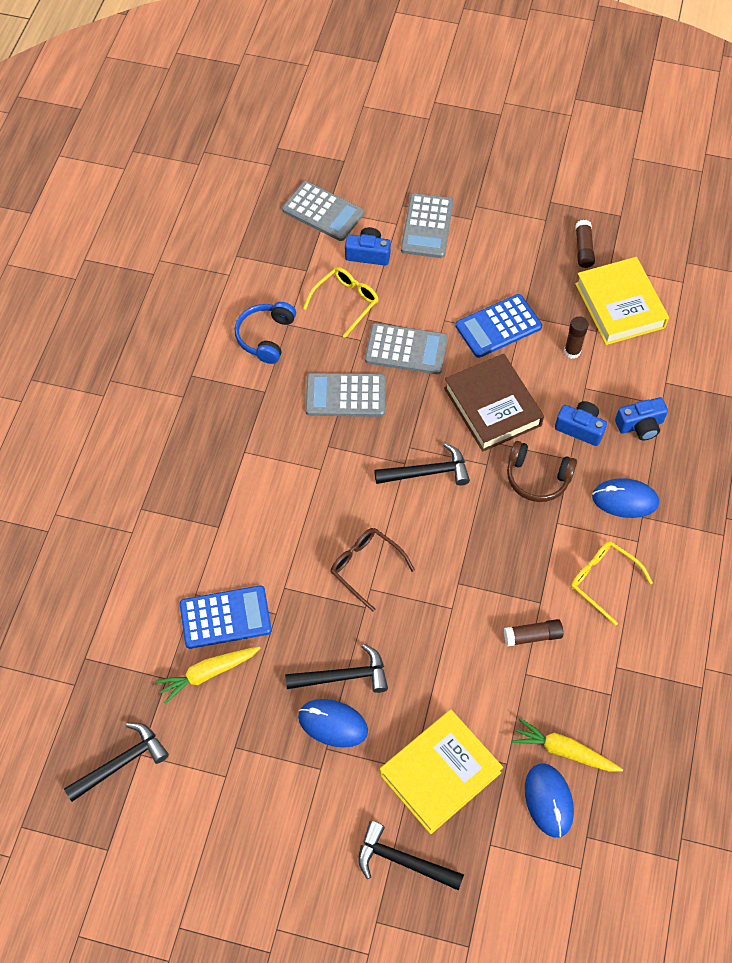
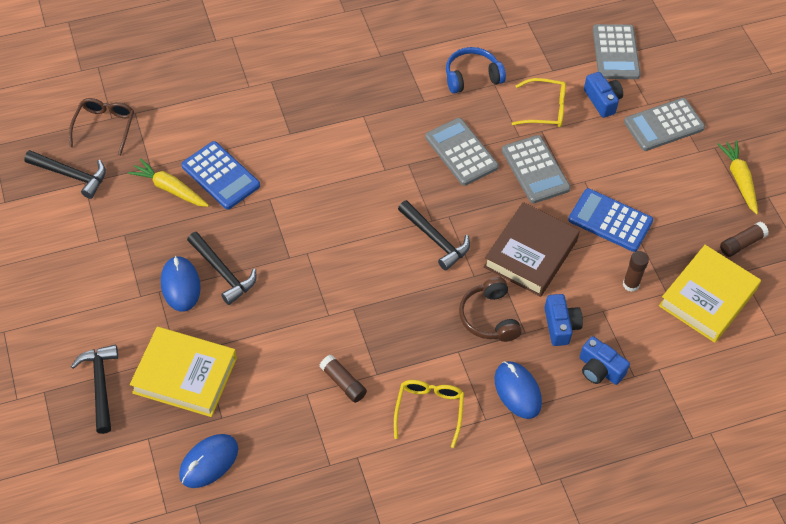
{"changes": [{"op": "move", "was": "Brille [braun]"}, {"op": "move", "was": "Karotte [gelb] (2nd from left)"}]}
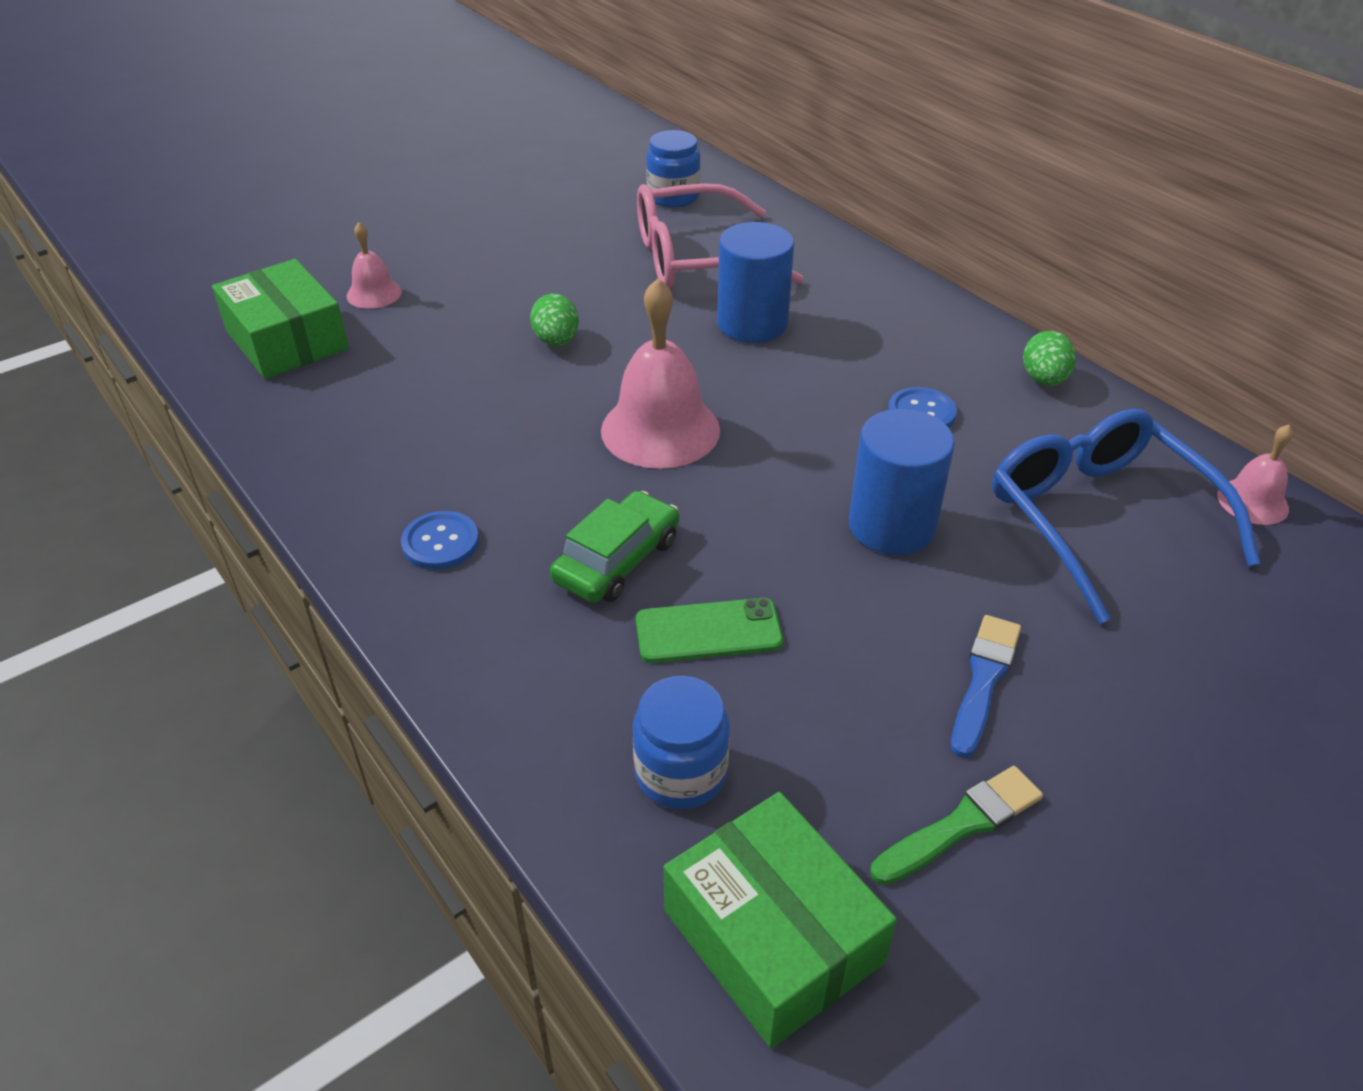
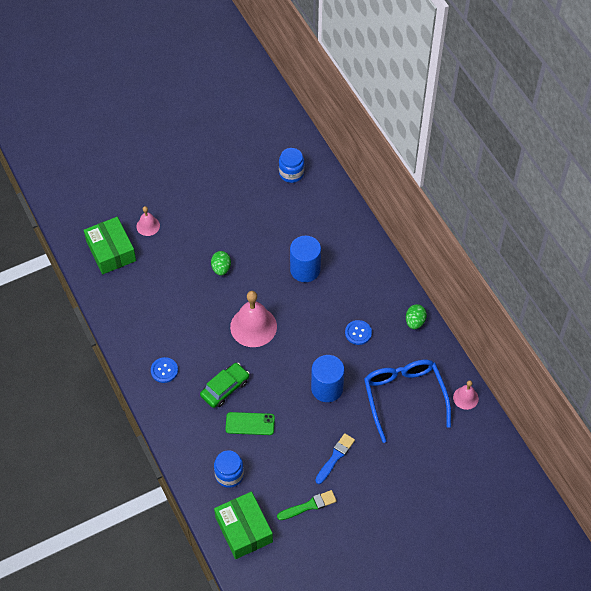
{"changes": [{"op": "delete", "was": "Brille [rosa]"}]}
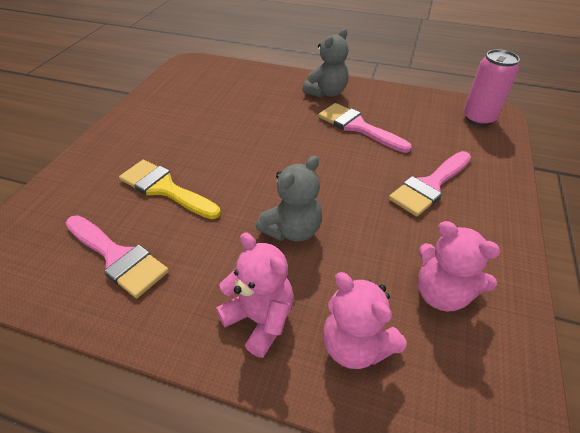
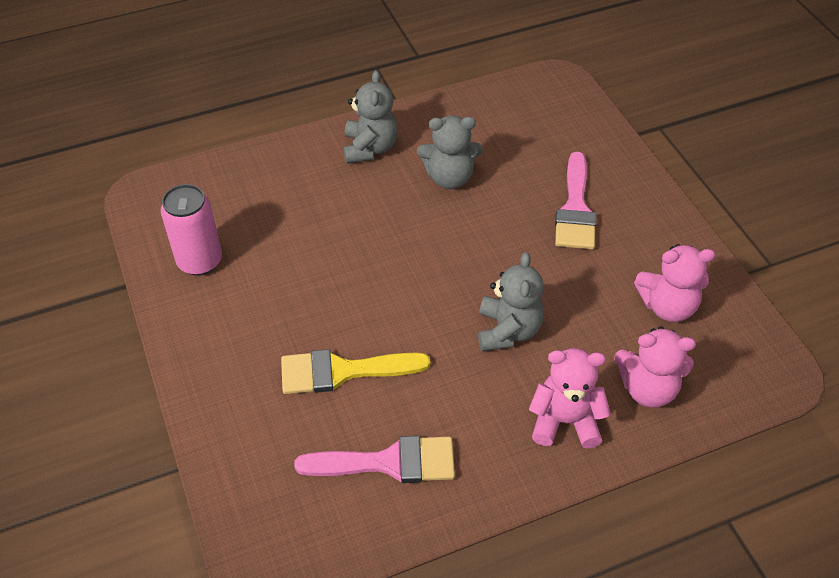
{"changes": [{"op": "move", "was": "Dose [rosa]"}, {"op": "replace", "was": "Pinsel [rosa] (2nd from left)", "now": "Teddybär [grau] (2nd from left)"}]}
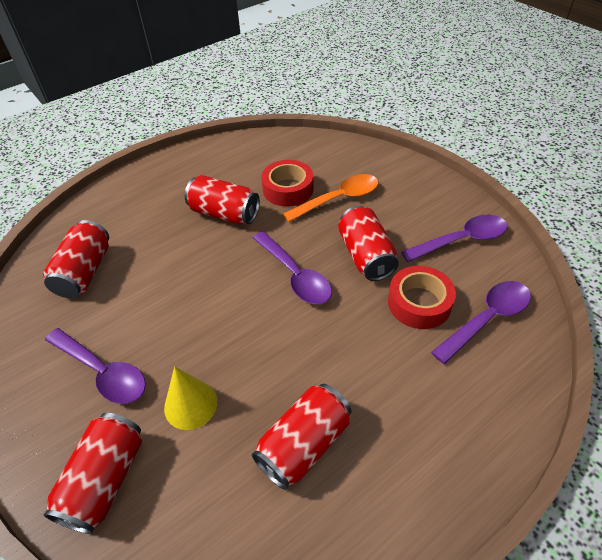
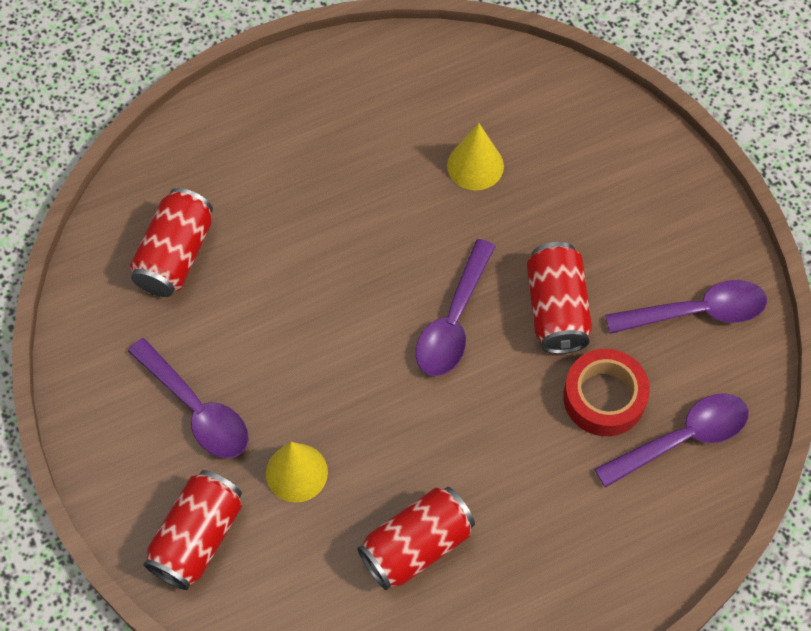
{"changes": [{"op": "replace", "was": "Klebeband [rot] (1st from left)", "now": "Kegel [gelb] (2nd from left)"}, {"op": "delete", "was": "Löffel [orange]"}, {"op": "delete", "was": "Dose [rot] (3rd from left)"}, {"op": "rotate", "was": "Löffel [lila] (2nd from left)", "clockwise": 45}]}
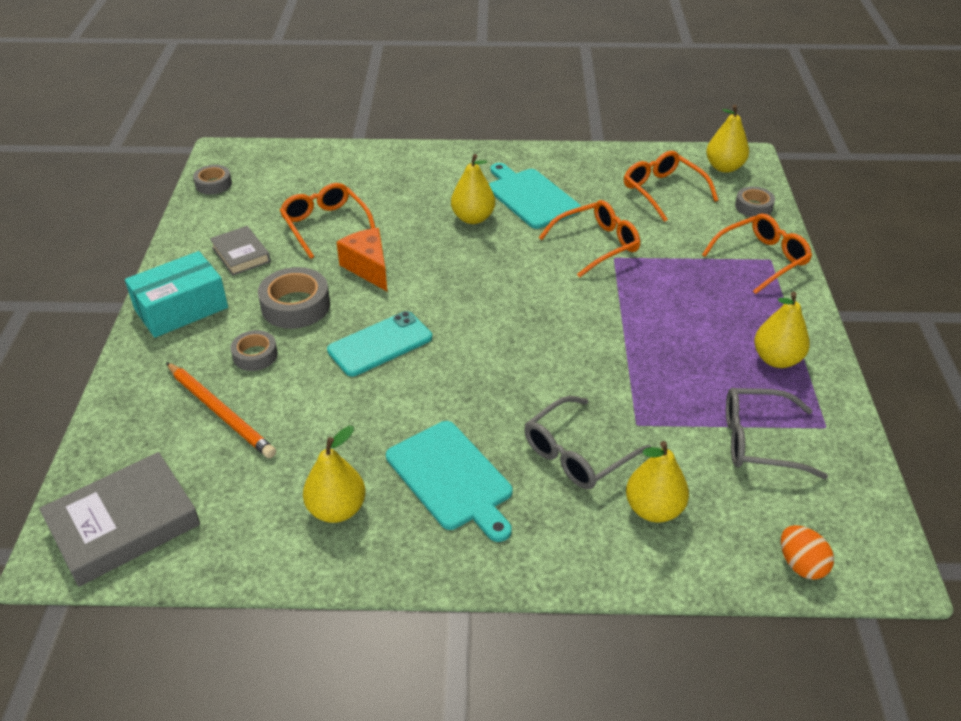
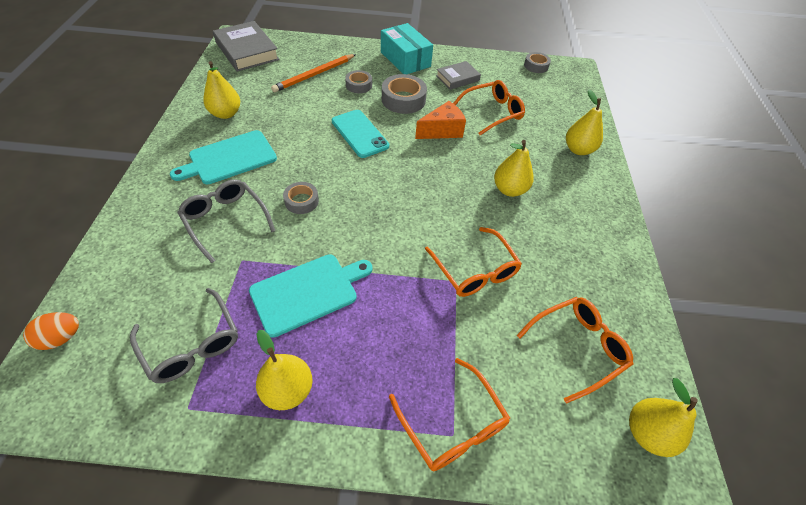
{"changes": [{"op": "move", "was": "Schneidebrett [türkis] (2nd from left)"}, {"op": "move", "was": "Klebeband [grau] (4th from left in the first image)", "now": "Klebeband [grau] (1st from left)"}, {"op": "rotate", "was": "Brille [grau] (2nd from left in the first image)", "clockwise": 135}, {"op": "move", "was": "Birne [gelb] (3rd from left in the first image)", "now": "Birne [gelb] (4th from left)"}]}
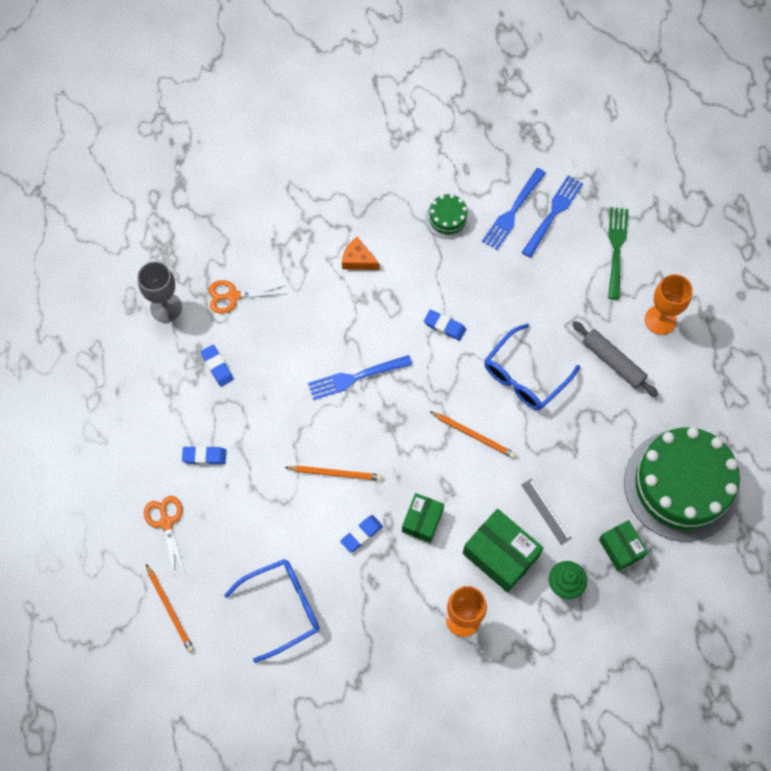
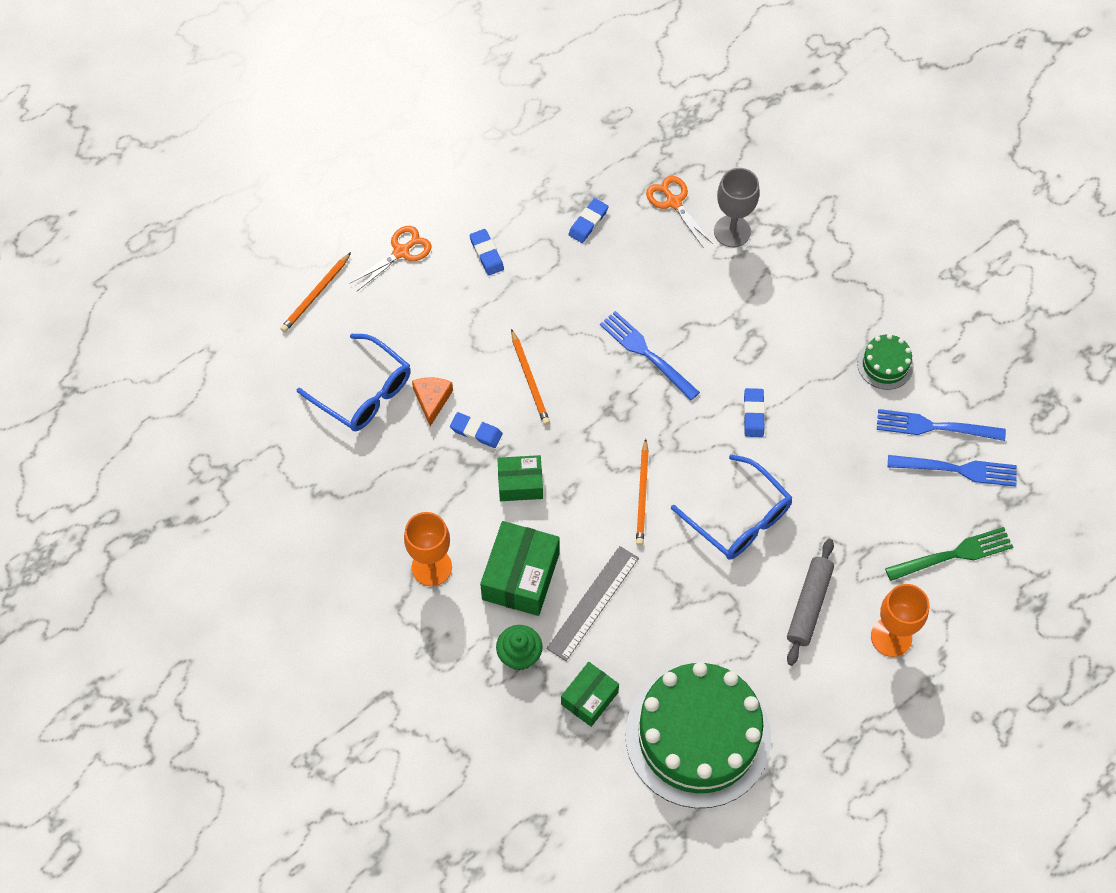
{"changes": [{"op": "move", "was": "Käse [orange]"}, {"op": "move", "was": "Kelch [grau]"}, {"op": "rotate", "was": "Brille [blau] (2nd from left)", "clockwise": -150}, {"op": "resize", "was": "Lineal [grau]", "ratio": 1.51}]}
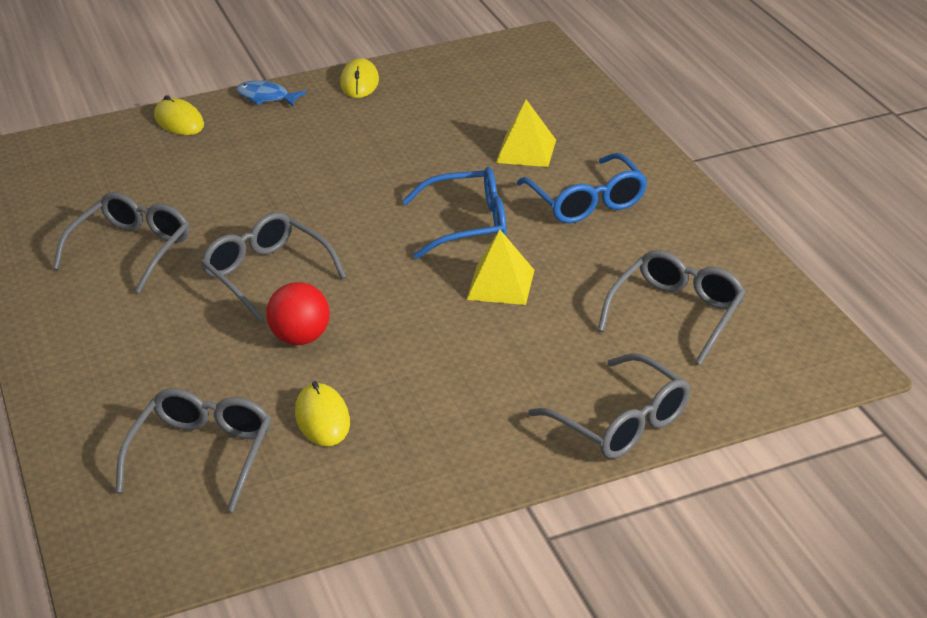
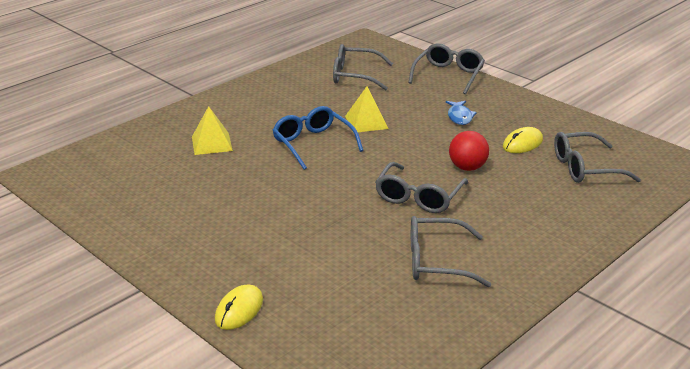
{"changes": [{"op": "delete", "was": "Computermaus [gelb] (3rd from left)"}, {"op": "move", "was": "Fisch [blau]"}, {"op": "delete", "was": "Brille [blau] (2nd from left)"}]}
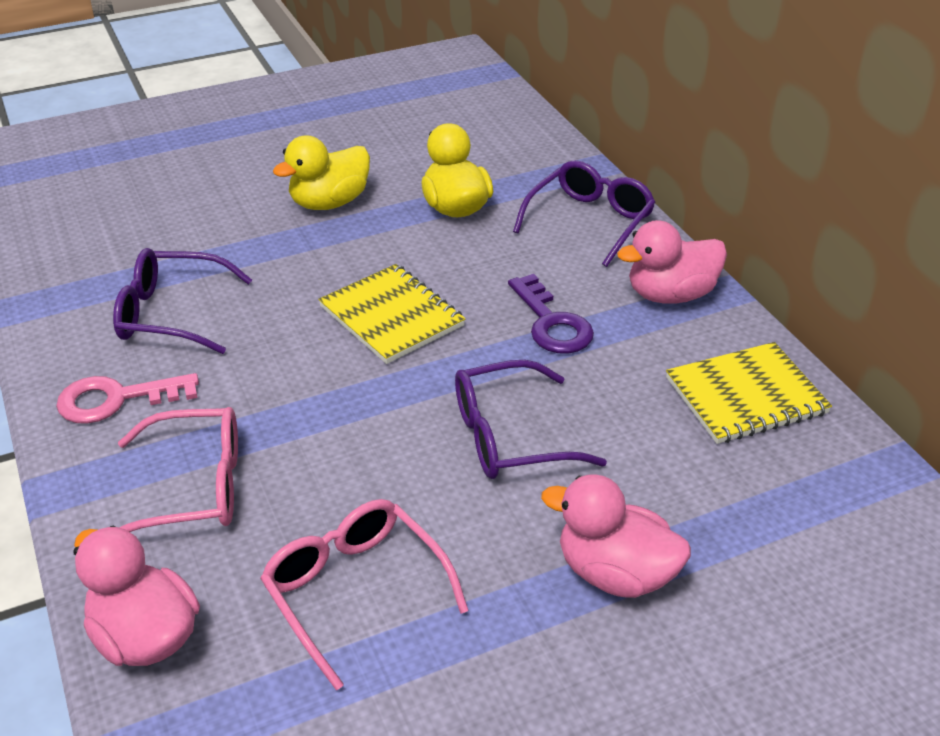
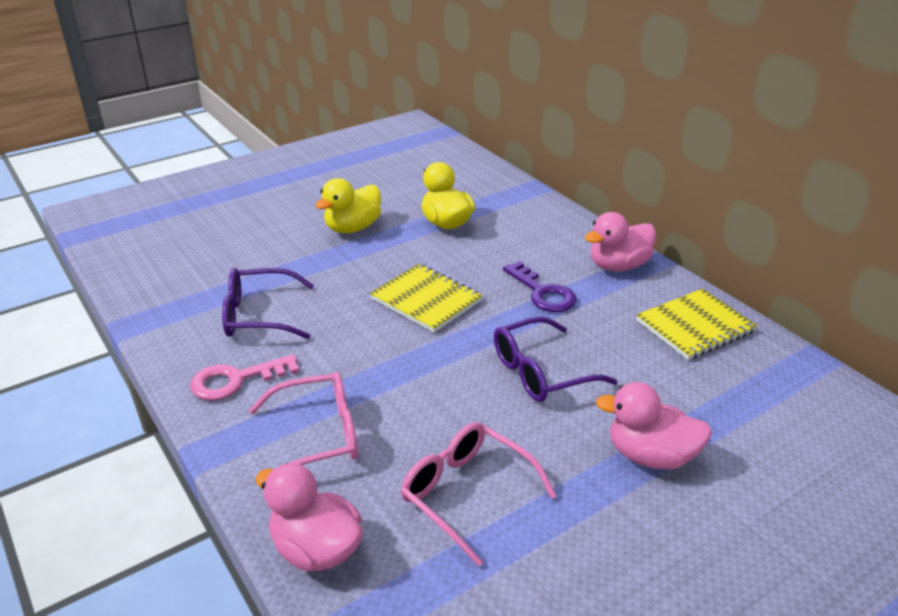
{"changes": [{"op": "delete", "was": "Brille [lila] (3rd from left)"}]}
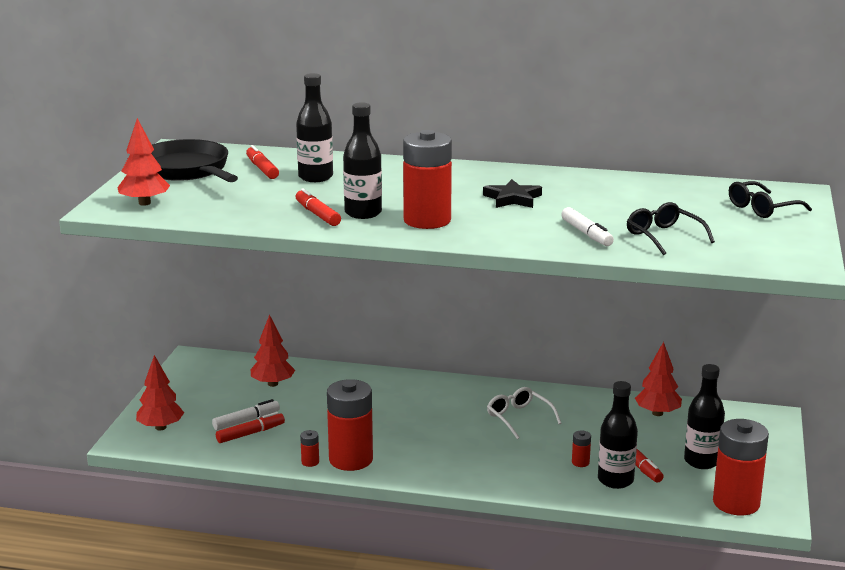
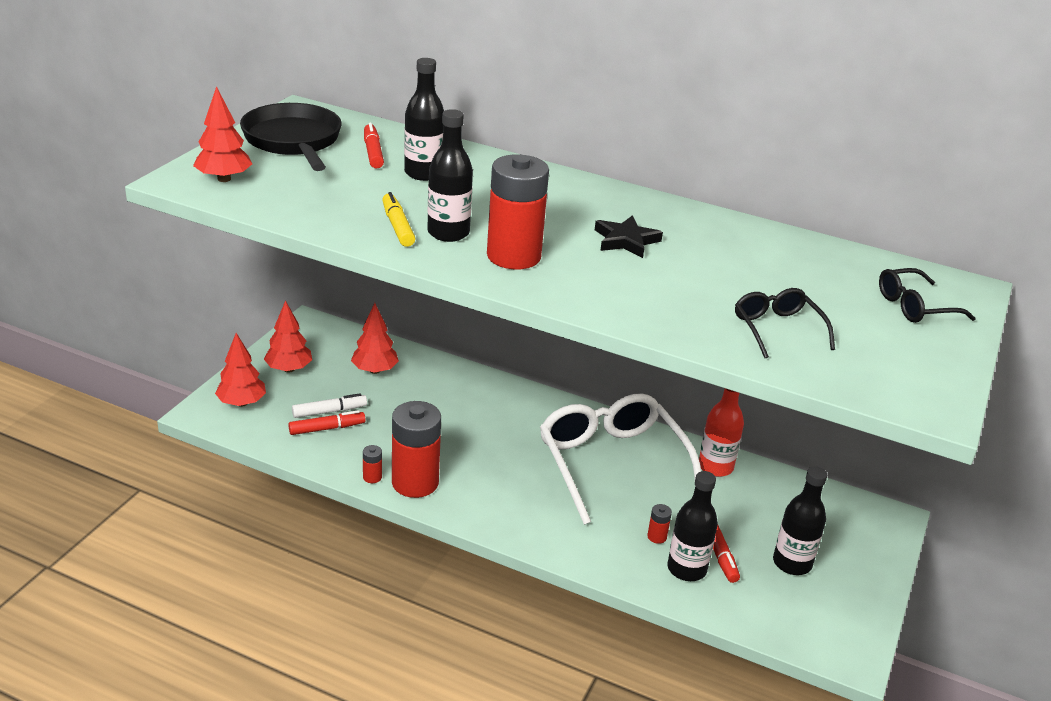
{"changes": [{"op": "recolor", "was": "Filzstift [rot] (3rd from left)", "now": "Filzstift [gelb]"}, {"op": "delete", "was": "Filzstift [weiß] (2nd from left)"}, {"op": "move", "was": "Baum [rot] (4th from left in the first image)", "now": "Baum [rot] (3rd from left)"}, {"op": "resize", "was": "Brille [weiß]", "ratio": 2.13}, {"op": "delete", "was": "Batterie [rot] (5th from left)"}, {"op": "insert", "now": "Flasche [rot]"}]}
